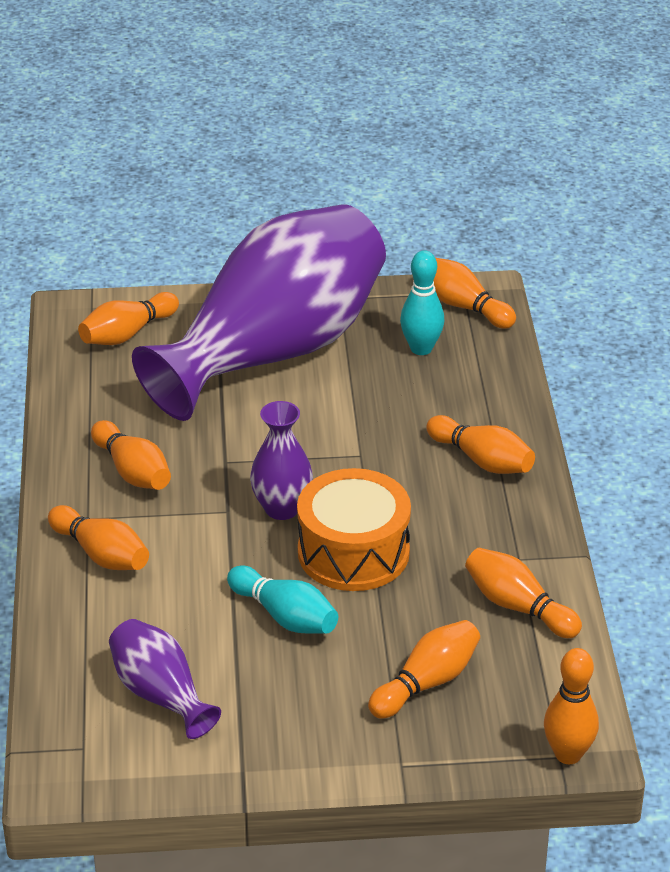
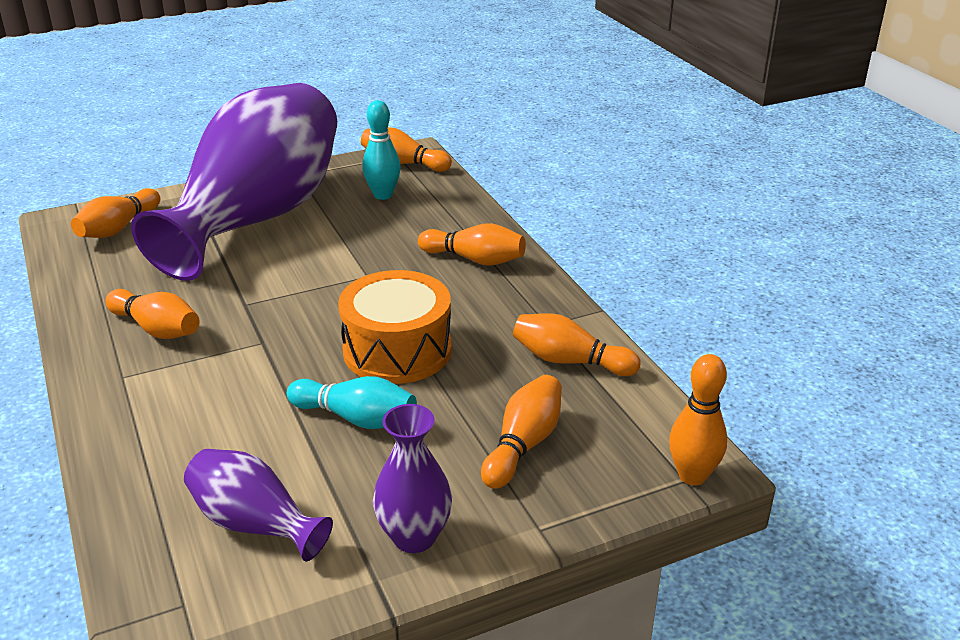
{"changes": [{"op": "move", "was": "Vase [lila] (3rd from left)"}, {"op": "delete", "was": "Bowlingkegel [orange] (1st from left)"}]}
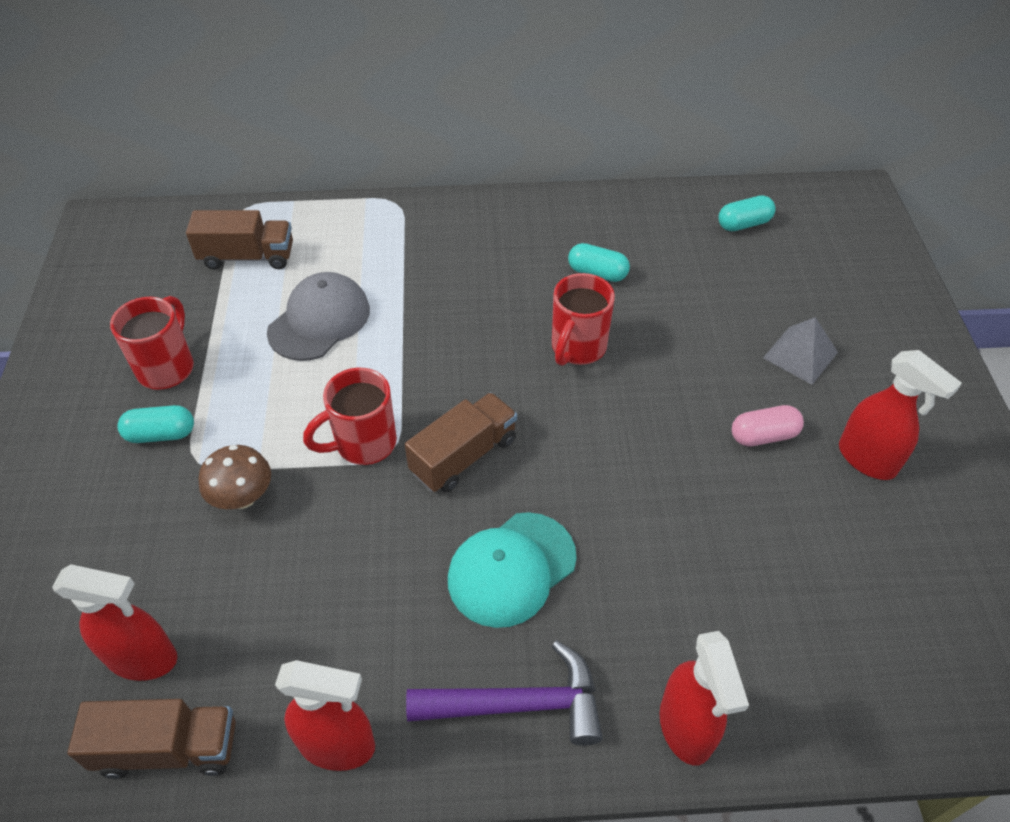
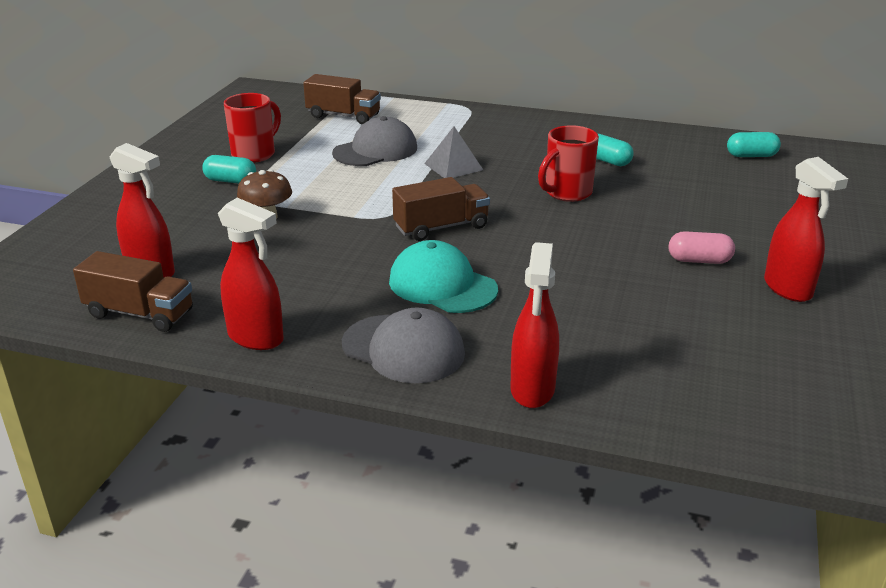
{"changes": [{"op": "move", "was": "Pyramide [grau]"}, {"op": "delete", "was": "Tasse [rot] (2nd from left)"}, {"op": "rotate", "was": "Kappe [türkis]", "clockwise": 60}, {"op": "replace", "was": "Hammer [lila]", "now": "Kappe [grau] (2nd from left)"}]}
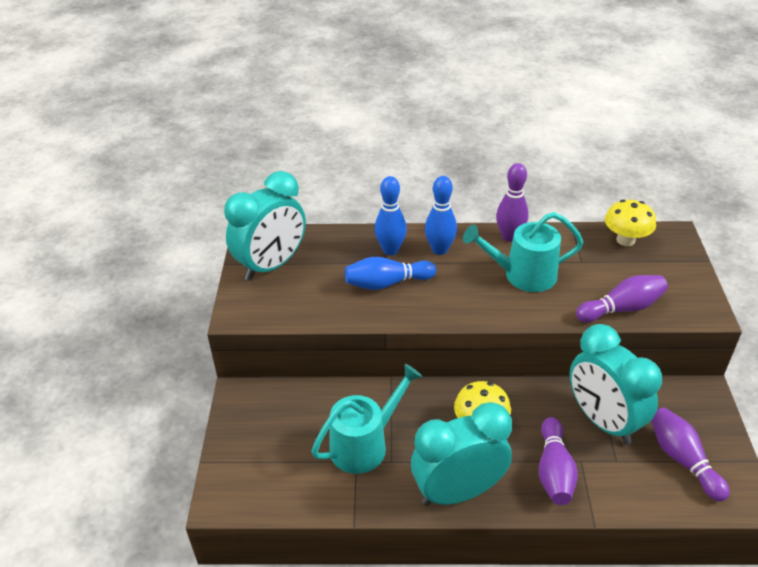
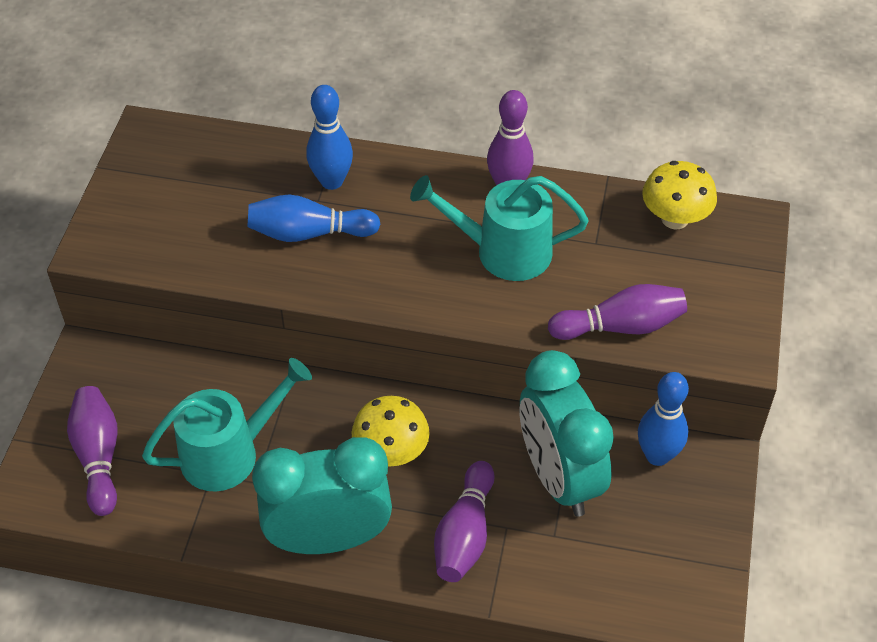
{"changes": [{"op": "delete", "was": "Wecker [türkis] (1st from left)"}, {"op": "move", "was": "Bowlingkegel [blau] (3rd from left)"}, {"op": "move", "was": "Bowlingkegel [lila] (4th from left in the first image)", "now": "Bowlingkegel [lila] (1st from left)"}]}
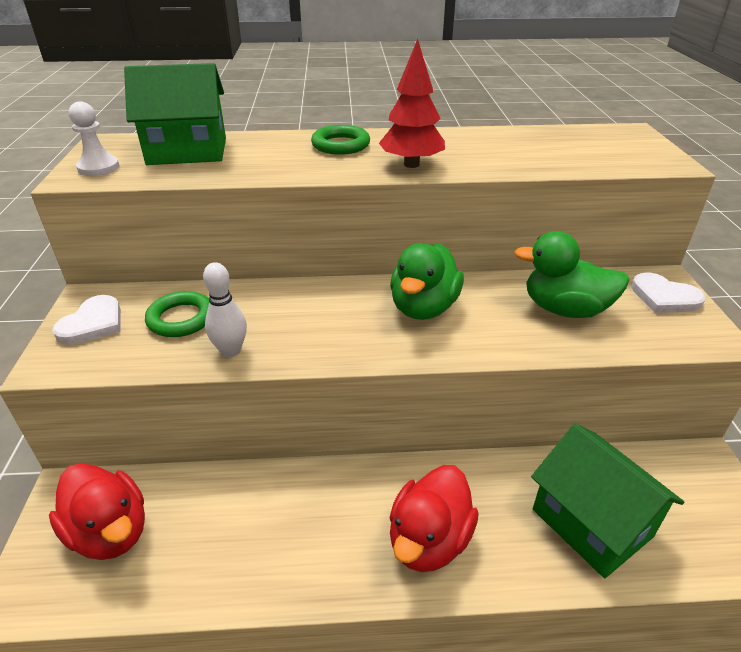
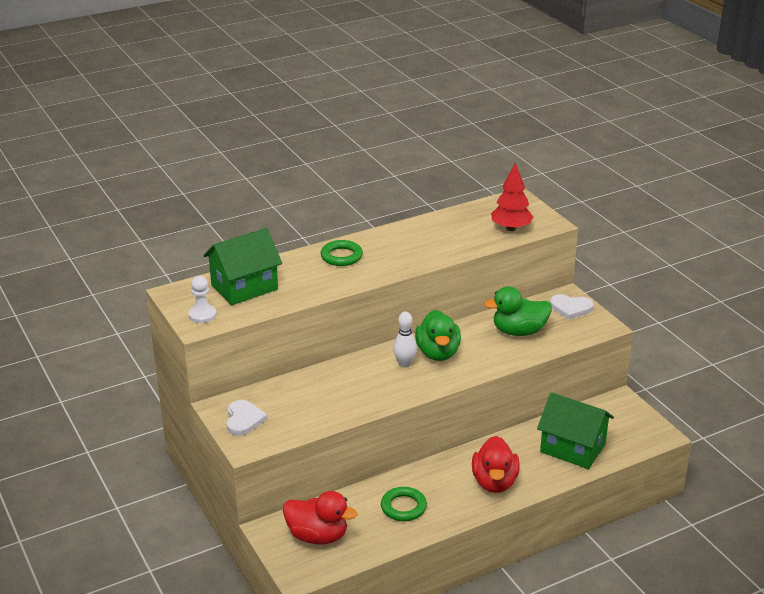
{"changes": [{"op": "move", "was": "Baum [rot]"}, {"op": "move", "was": "Bowlingkegel [weiß]"}, {"op": "move", "was": "Ring [grün] (1st from left in the first image)", "now": "Ring [grün] (2nd from left)"}]}
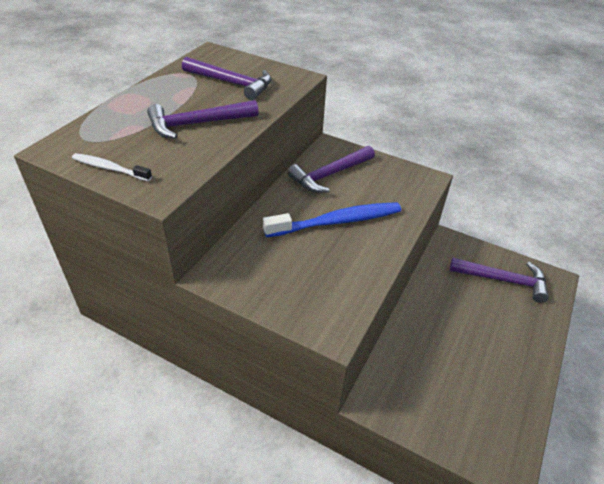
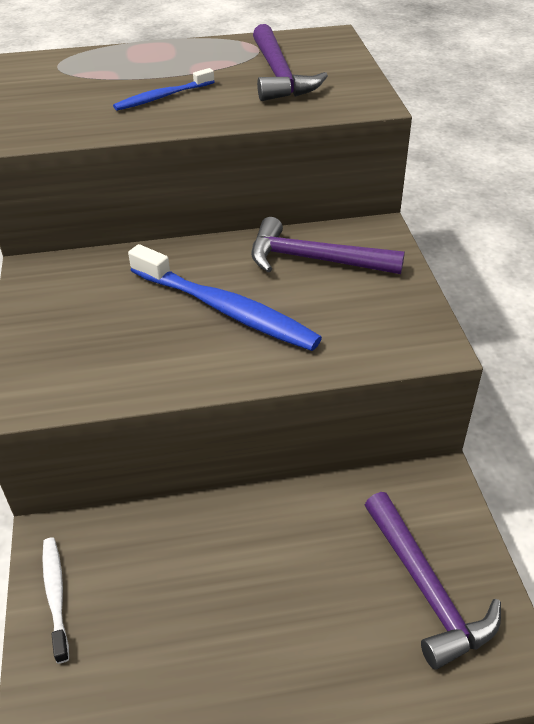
{"changes": [{"op": "replace", "was": "Hammer [lila] (1st from left)", "now": "Zahnbürste [blau] (1st from left)"}, {"op": "move", "was": "Zahnbürste [weiß]"}]}
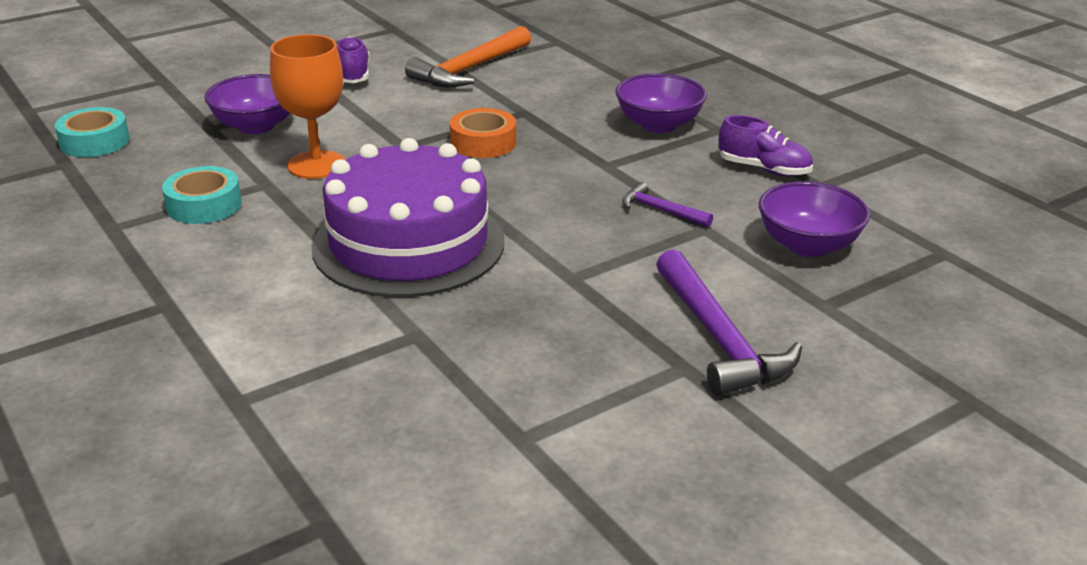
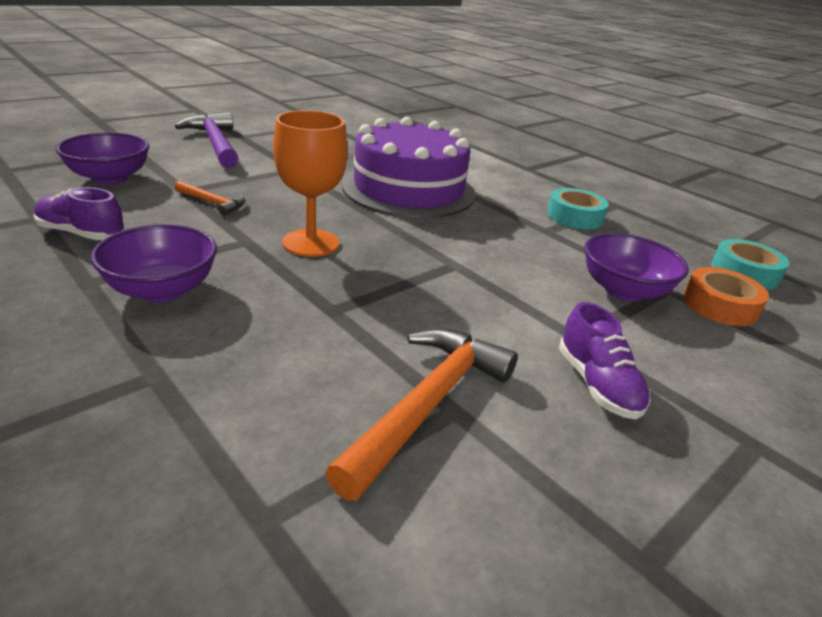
{"changes": [{"op": "move", "was": "Kelch [orange]"}, {"op": "move", "was": "Klebeband [orange]"}, {"op": "recolor", "was": "Hammer [lila] (1st from left)", "now": "Hammer [orange] (1st from left)"}]}
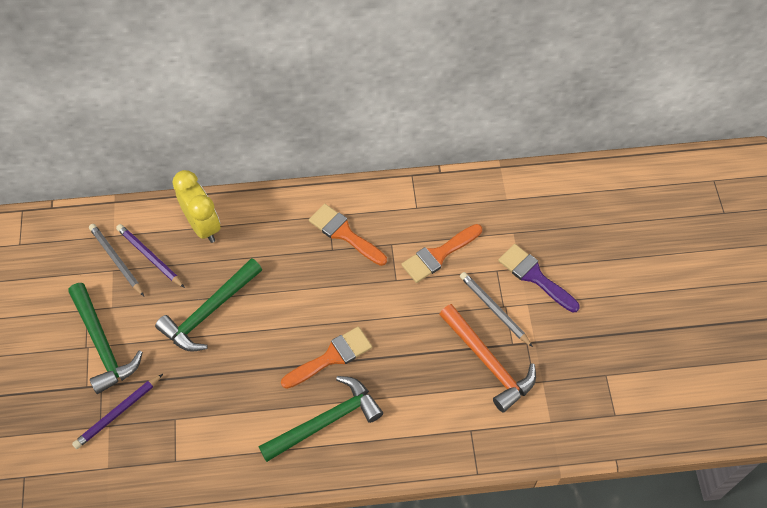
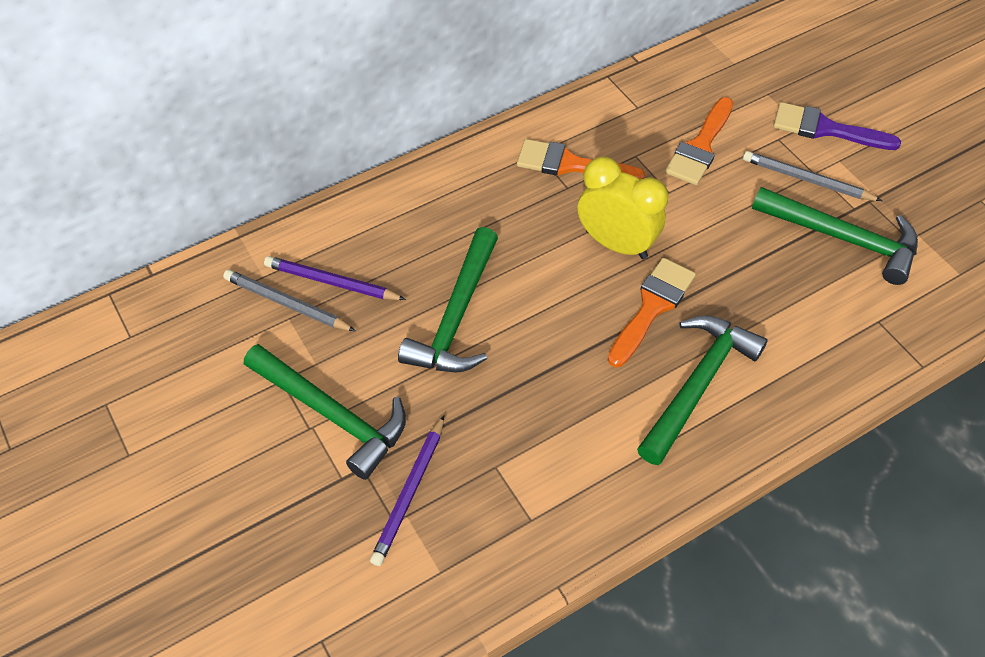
{"changes": [{"op": "move", "was": "Wecker [gelb]"}, {"op": "recolor", "was": "Hammer [orange]", "now": "Hammer [grün] (4th from left)"}]}
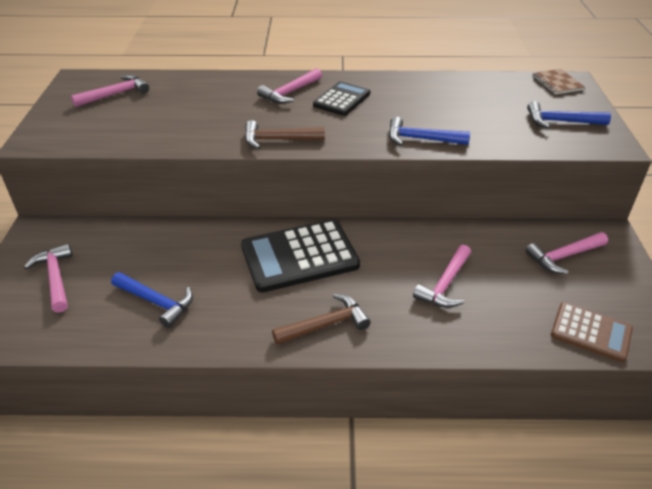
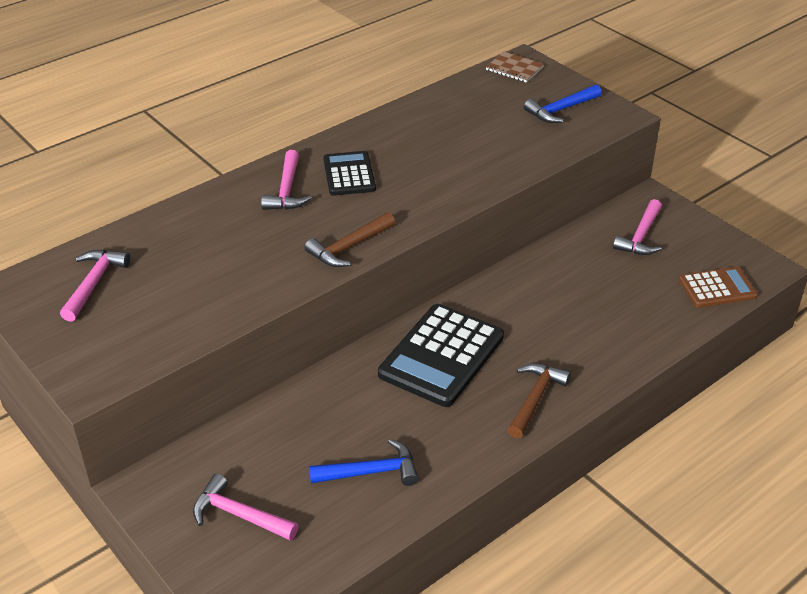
{"changes": [{"op": "delete", "was": "Hammer [blau] (2nd from left)"}, {"op": "delete", "was": "Hammer [rosa] (4th from left)"}]}
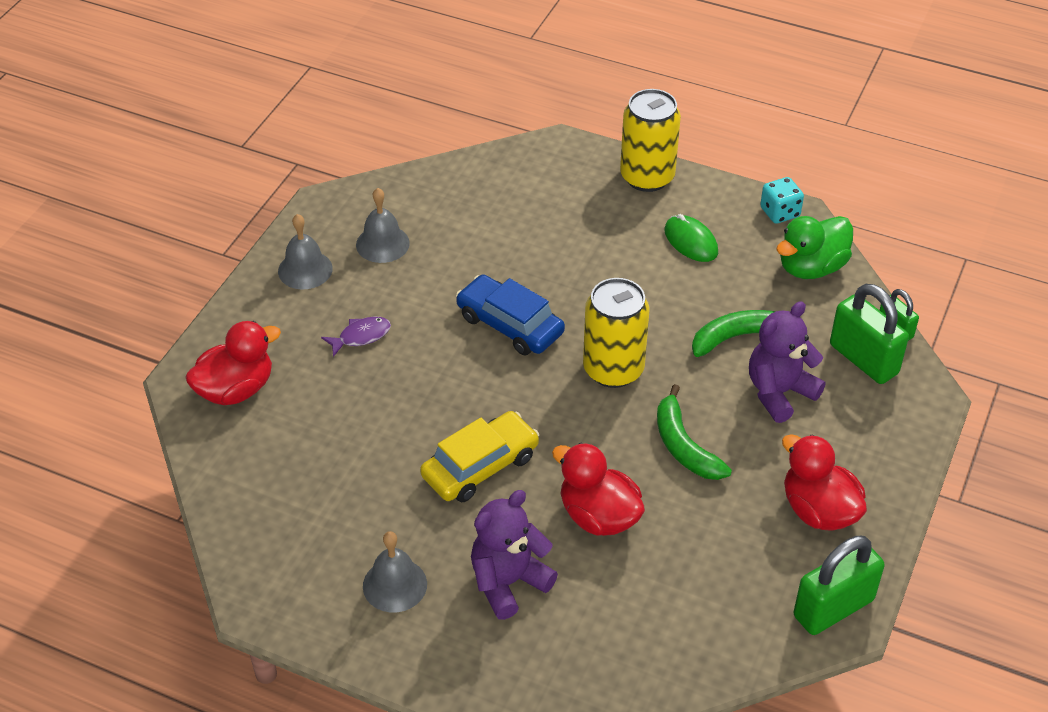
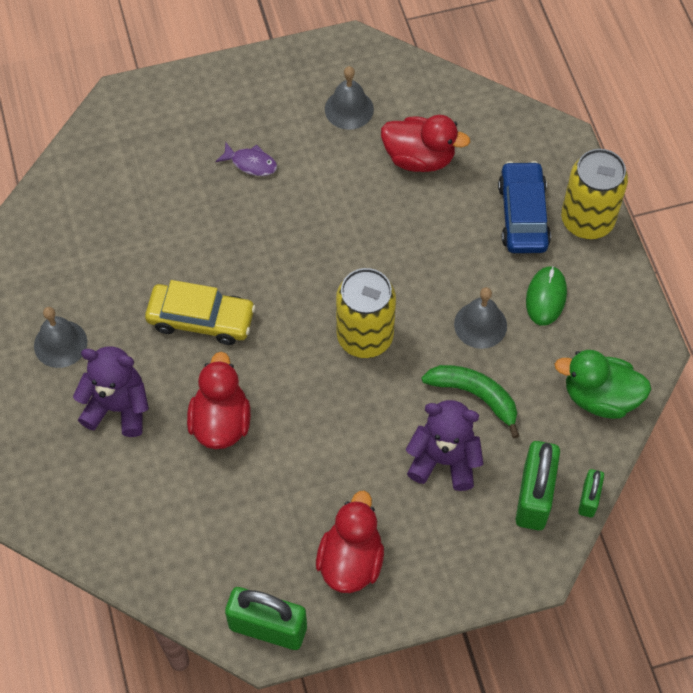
{"changes": [{"op": "delete", "was": "Spielwürfel [türkis]"}, {"op": "move", "was": "Glocke [grau] (1st from left in the first image)", "now": "Glocke [grau] (3rd from left)"}, {"op": "move", "was": "Auto [blau]"}, {"op": "move", "was": "Ente [rot] (1st from left in the first image)", "now": "Ente [rot] (3rd from left)"}, {"op": "delete", "was": "Banane [grün] (1st from left)"}]}
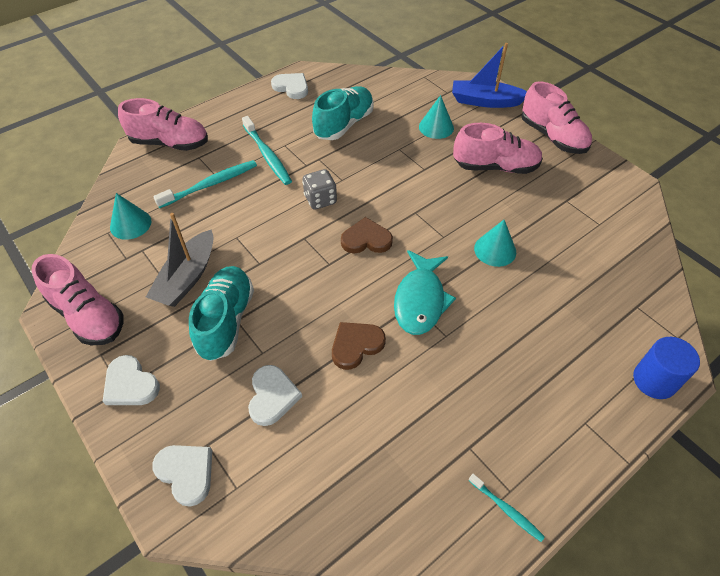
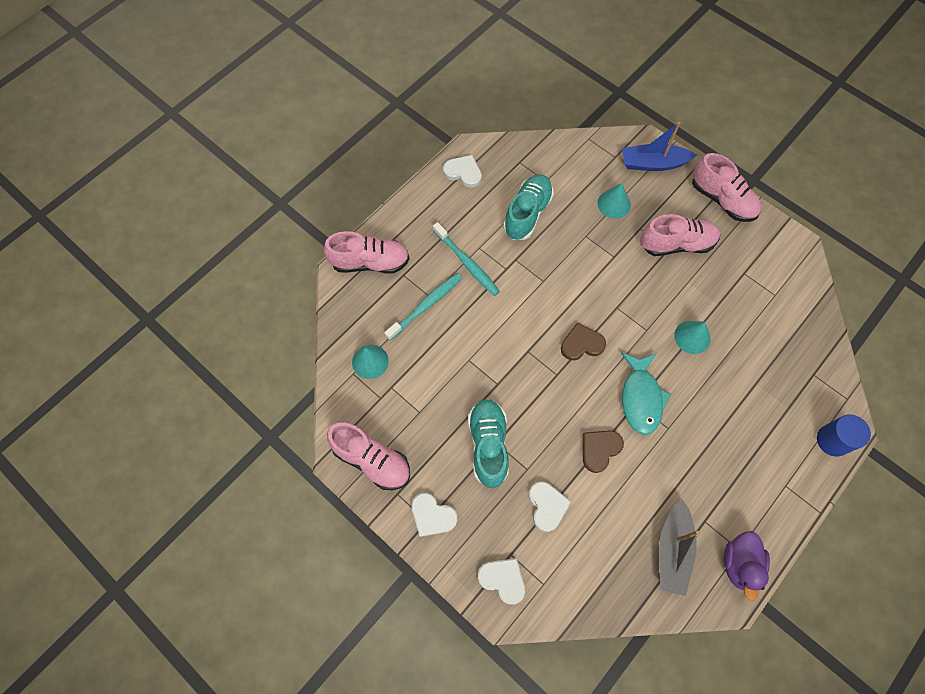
{"changes": [{"op": "delete", "was": "Spielwürfel [grau]"}, {"op": "move", "was": "Boot [grau]"}, {"op": "replace", "was": "Zahnbürste [türkis] (3rd from left)", "now": "Ente [lila]"}]}
